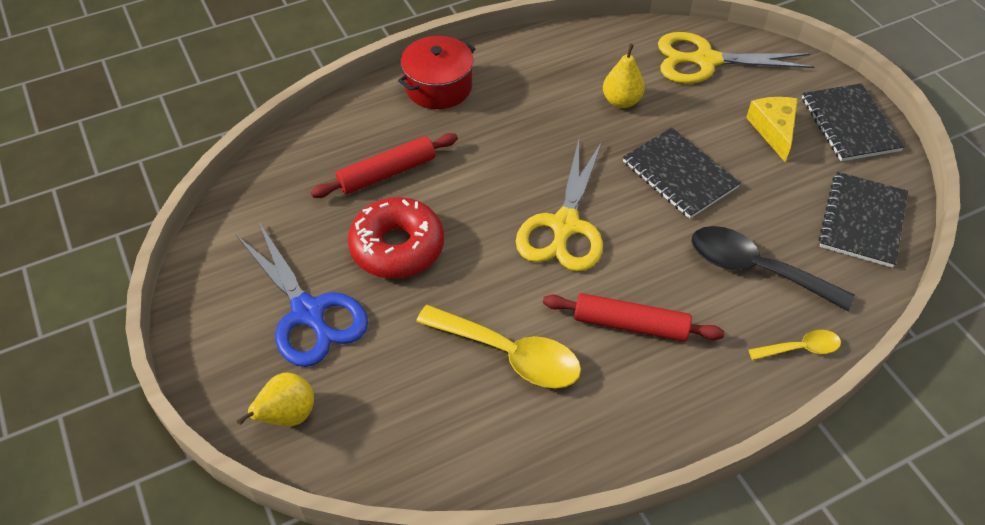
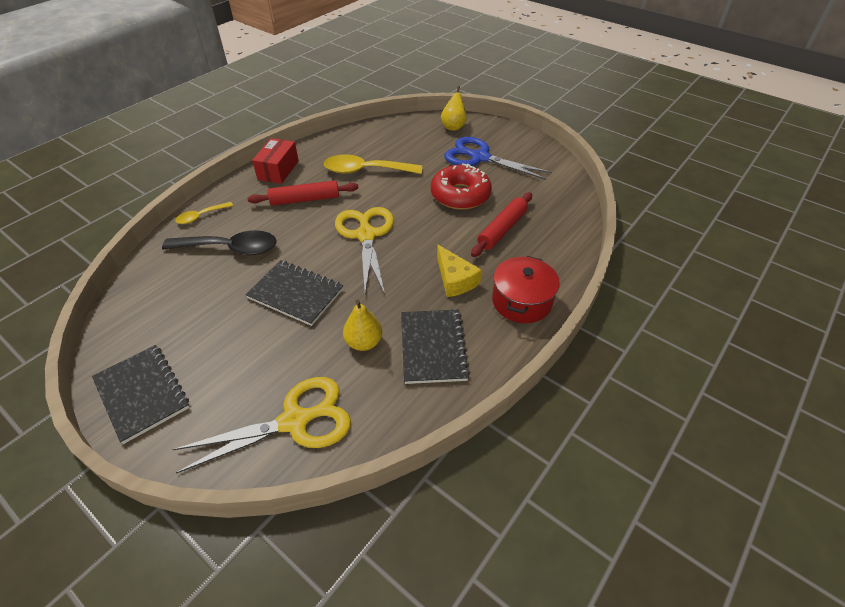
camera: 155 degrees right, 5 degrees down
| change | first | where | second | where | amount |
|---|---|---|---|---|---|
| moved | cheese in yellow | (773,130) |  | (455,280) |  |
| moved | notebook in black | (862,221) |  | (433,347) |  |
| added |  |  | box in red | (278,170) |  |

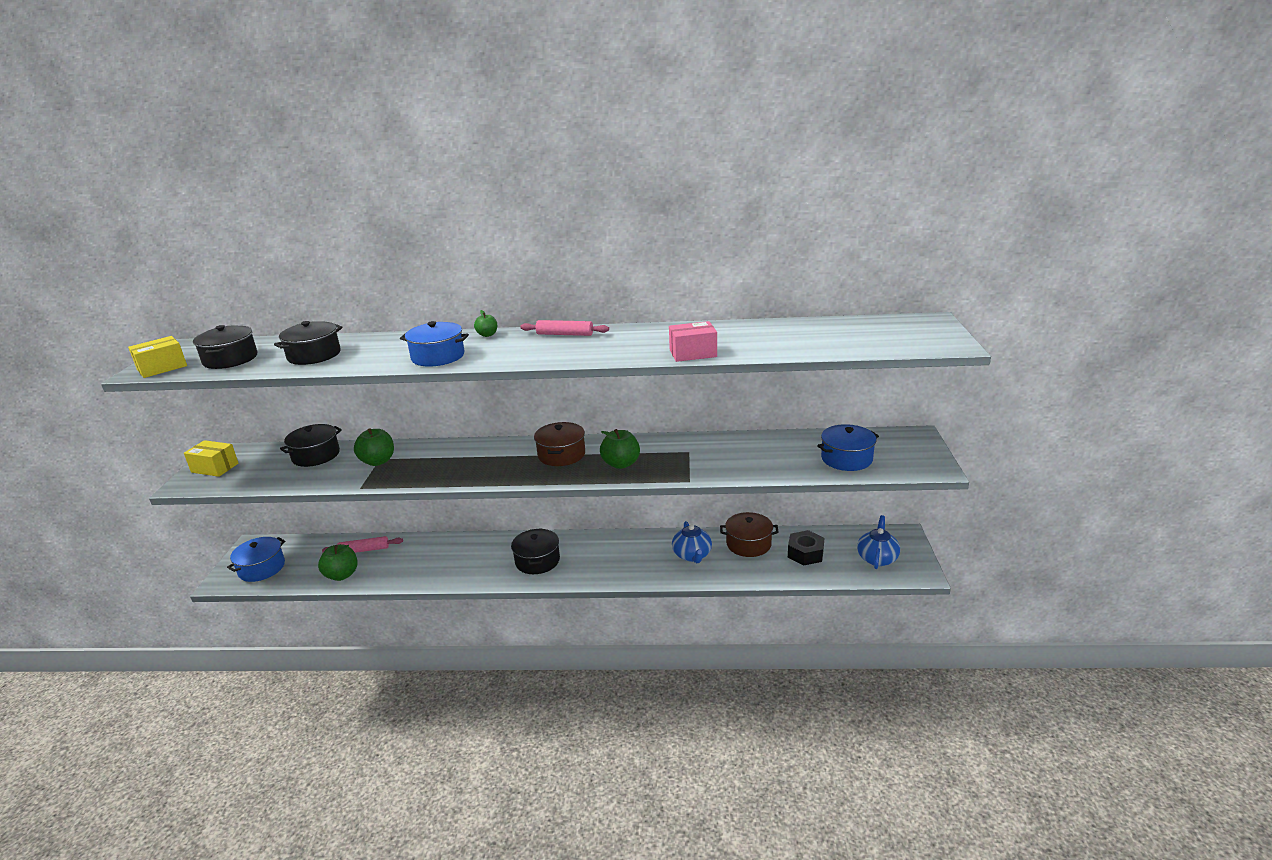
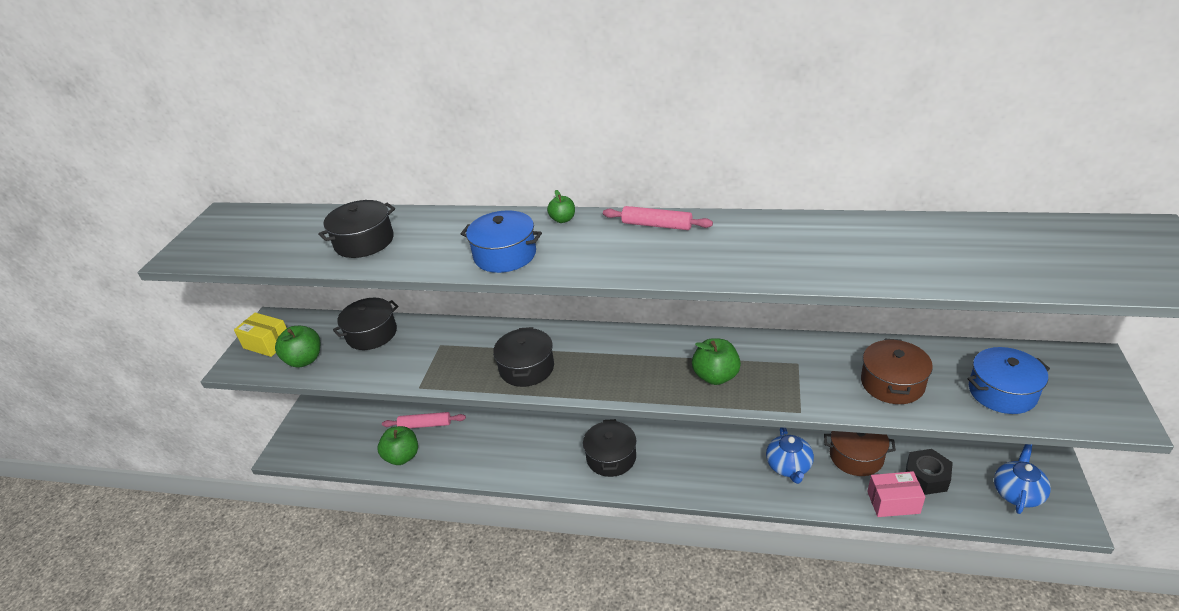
camera: 10 degrees right, 10 degrees up
| change | first | where | second | where | amount |
|---|---|---|---|---|---|
| removed | box in yellow | (162,368) |  |  |  |
| moved | pot in black | (230,359) |  | (527,368) |  |
| removed | pot in blue | (262,568) |  |  |  |
| moved | apple in green | (378,461) |  | (304,360) |  |
| moved | pot in brown | (561,454) |  | (892,383) |  |
| moved | box in pink | (693,353) |  | (893,502) |  |

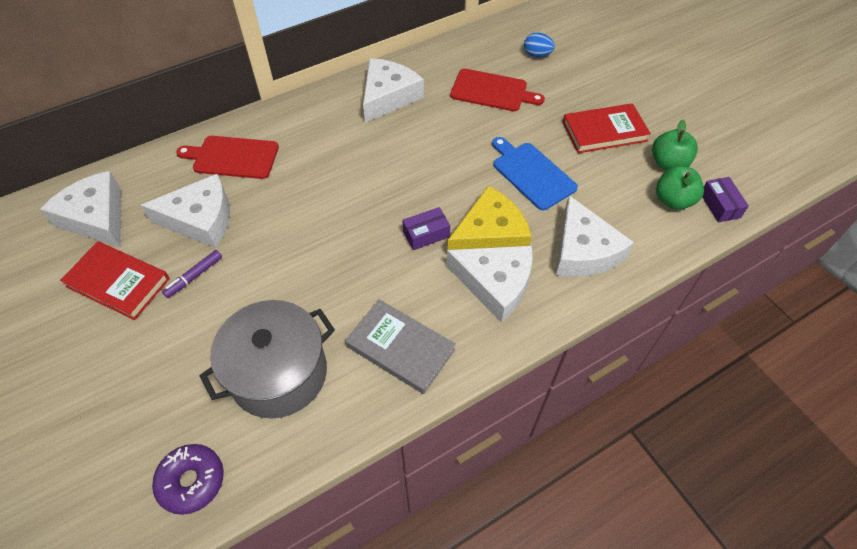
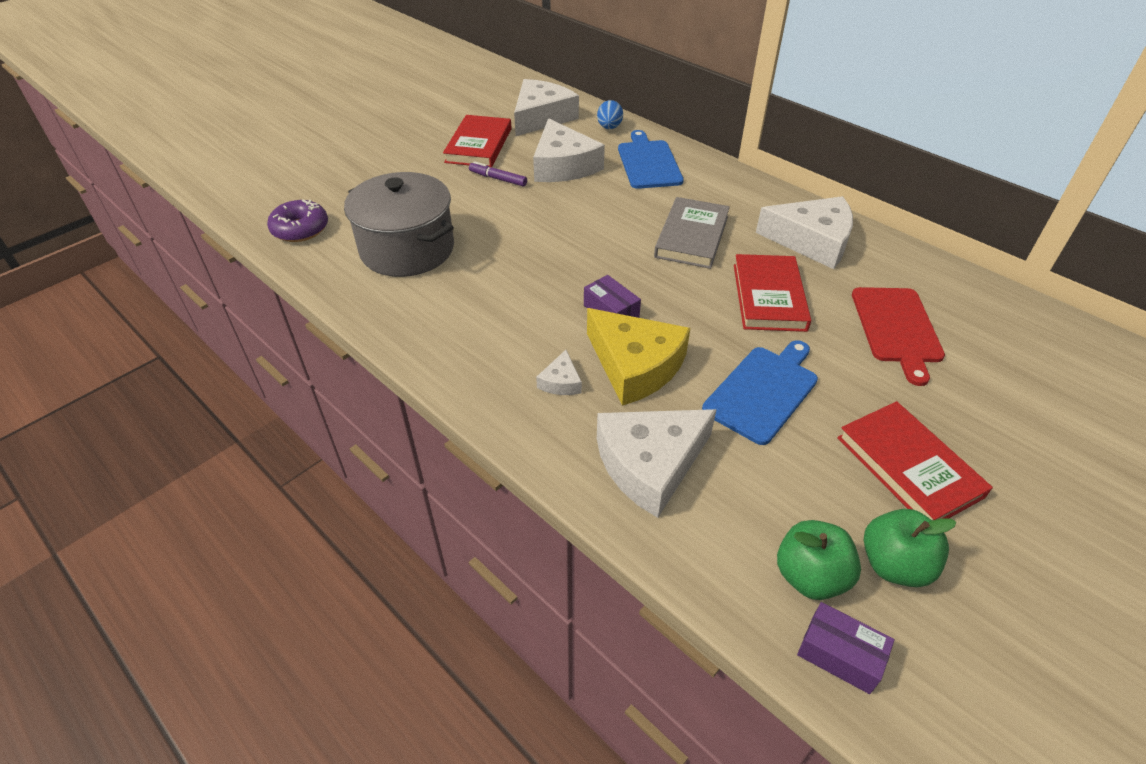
camera: 75 degrees right, 10 degrees down
| change | first | where | second | where | amount |
|---|---|---|---|---|---|
| recoloured | cutting board in red | (232,157) | cutting board in blue | (648,163) |  |
| moved | book in grey | (400,348) |  | (692,236) |  |
| resized | cheese in white | (495,284) |  | (561,382) | x0.45 |
| moved | egg in blue | (537,55) |  | (609,127) |  |
| turned | box in purple | (720,205) |  | (840,654) | 60 degrees clockwise |
| added |  |  | book in red | (768,297) |  |

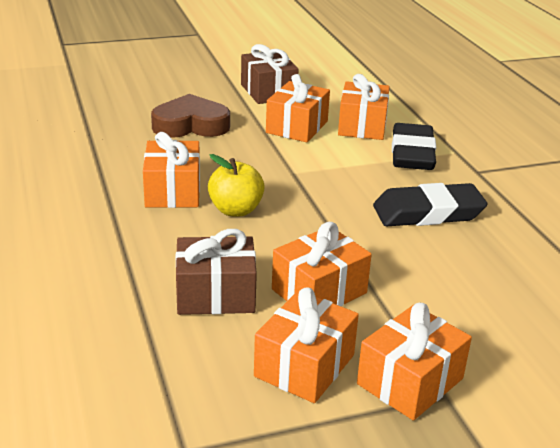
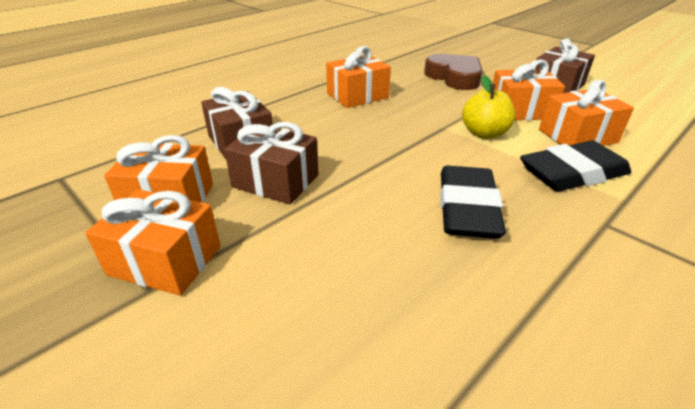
camera: 65 degrees right, 5 degrees up
| change | first | where | second | where | amount |
|---|---|---|---|---|---|
| moved | apple in yellow | (235,210) |  | (484,133) |  |
| recoloured | gift in orange | (319,291) | gift in brown | (276,181) |  |
| turned | eraser in black | (428,212) |  | (467,208) | 45 degrees clockwise |

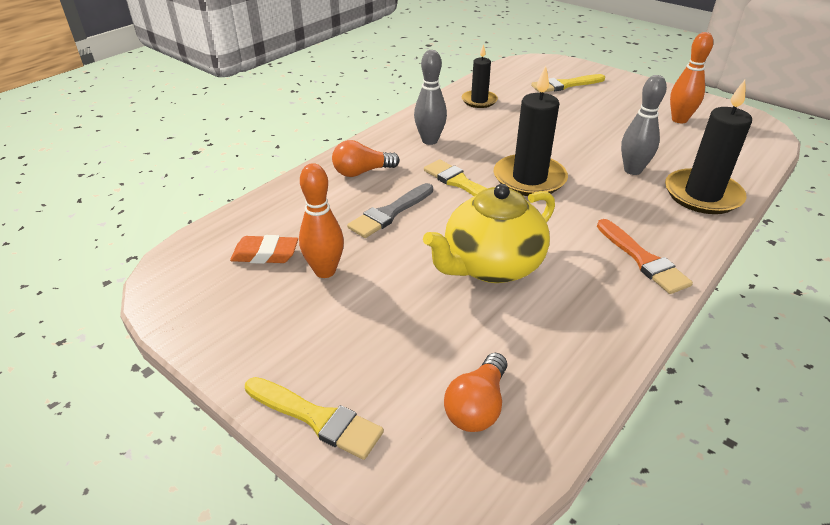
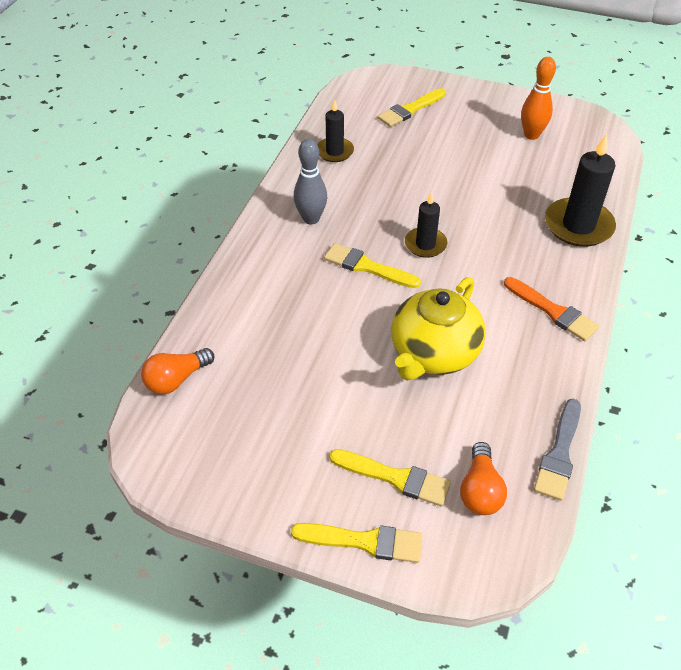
camera: 20 degrees left, 10 degrees up
| change | first | where | second | where | amount |
|---|---|---|---|---|---|
| removed | eraser in orange | (265,254) |  |  |  |
| removed | bowling pin in orange | (325,271) |  |  |  |
| moved | light bulb in orange | (362,172) |  | (176,379) |  |
| moved | brush in grey | (390,213) |  | (559,454) |  |
| resized | candle in black | (529,179) |  | (425,244) | x0.60 |
| removed | bowling pin in grey | (632,170) |  |  |  |
| added |  |  | brush in yellow | (395,478) |  |

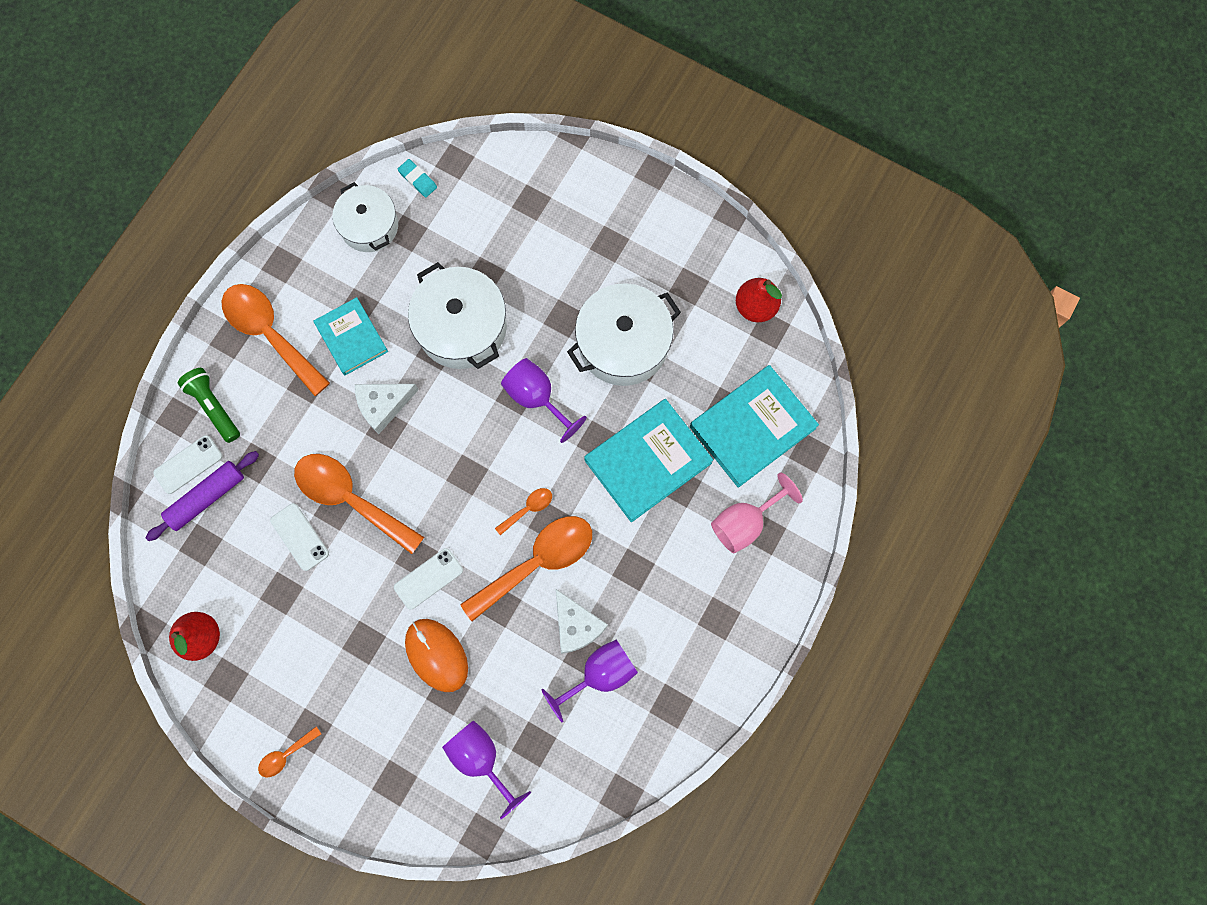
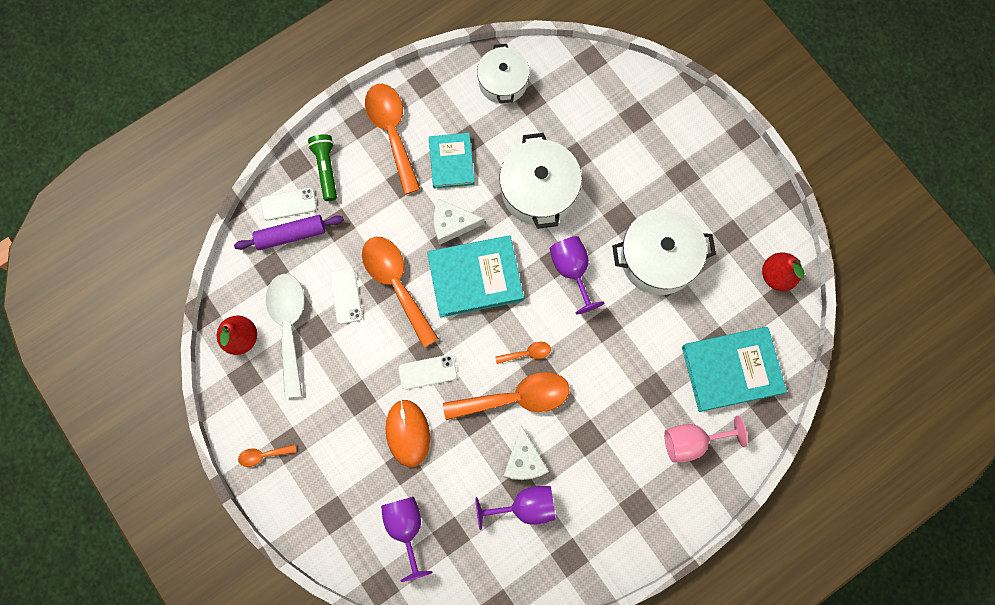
camera: 25 degrees right, 0 degrees up
| change | first | where | second | where | amount |
|---|---|---|---|---|---|
| removed | eraser in turquoise | (417,179) |  |  |  |
| moved | book in turquoise | (647,461) |  | (475,277) |  |
| added |  |  | spoon in white | (289,326) |  |

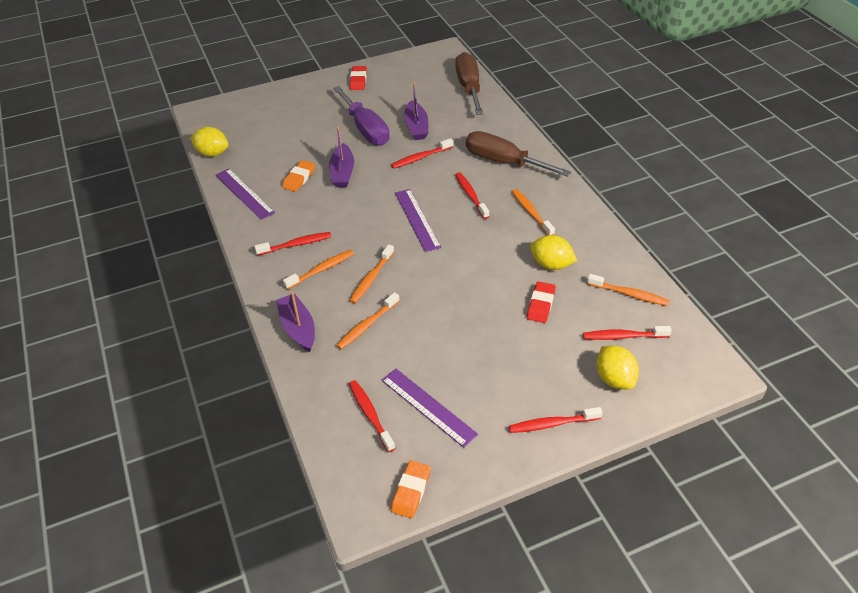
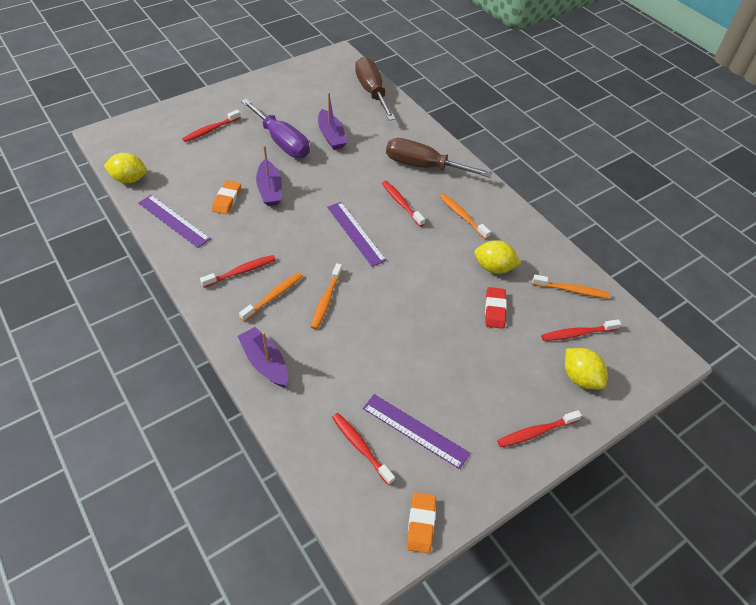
camera: 15 degrees left, 5 degrees up
| change | first | where | second | where | amount |
|---|---|---|---|---|---|
| removed | toothbrush in orange | (367,325) |  |  |  |
| removed | eraser in red | (358,80) |  |  |  |
| moved | toothbrush in red | (421,157) |  | (211,130) |  |

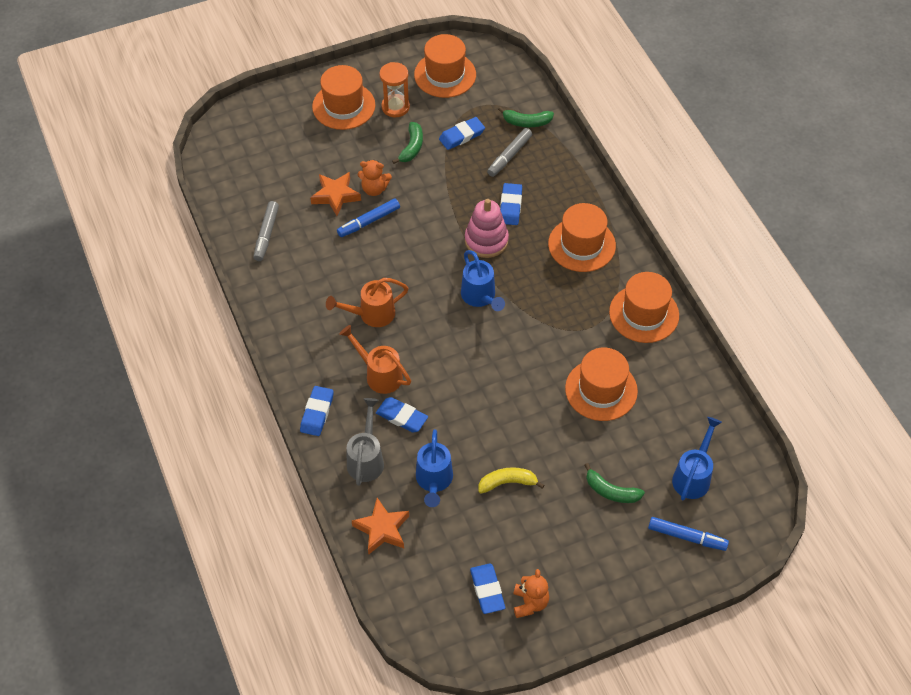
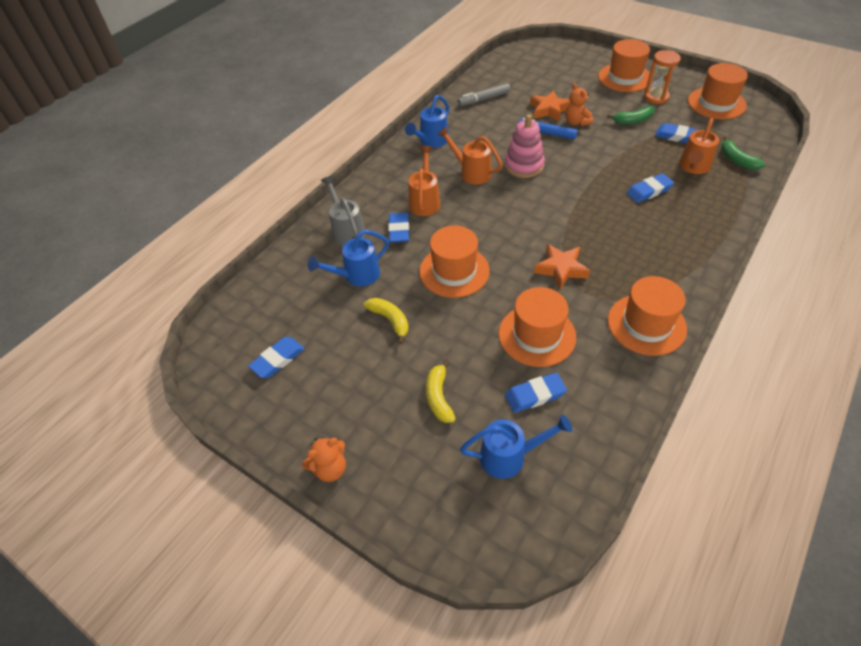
camera: 60 degrees right, 5 degrees down
| change | first | where | second | where | amount |
|---|---|---|---|---|---|
| moved | eraser in blue | (317,413) |  | (535,395) |  |
| turned | watering can in grey | (366,459) |  | (347,231) | 90 degrees counterclockwise |
| moved | star in orange | (382,529) |  | (561,269) |  |
| moved | watering can in blue | (480,297) |  | (431,141) |  |
| moved | stacking toy in pink | (486,240) |  | (524,166) |  |
| replaced | marker in grey | (509,156) | watering can in orange | (693,167) |  |
| moved | teddy bear in orange | (530,603) |  | (330,468) |  |
| moved | hat in orange | (581,245) |  | (454,271) |  |
| recoloured | banana in green | (611,491) | banana in yellow | (439,397) |  |
| removed | marker in blue | (687,537) |  |  |  |

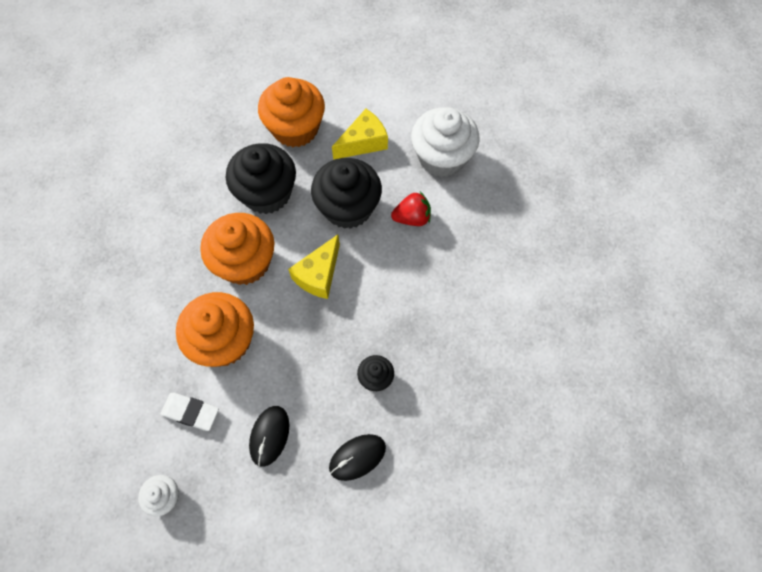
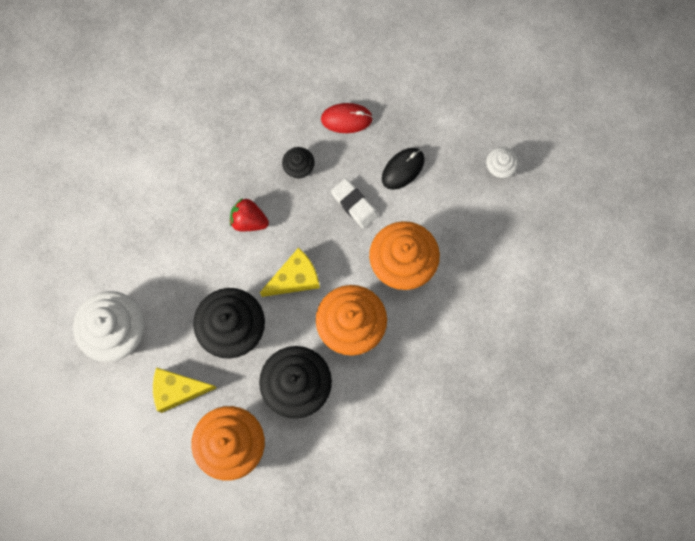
camera: 150 degrees left, 10 degrees up
| change | first | where | second | where | amount |
|---|---|---|---|---|---|
| moved | eraser in white | (191,412) |  | (354,204) |  |
| recoloured | mouse in black | (357,457) | mouse in red | (346,119) |  |
| moved | strawberry in red | (412,218) |  | (249,220) |  |

